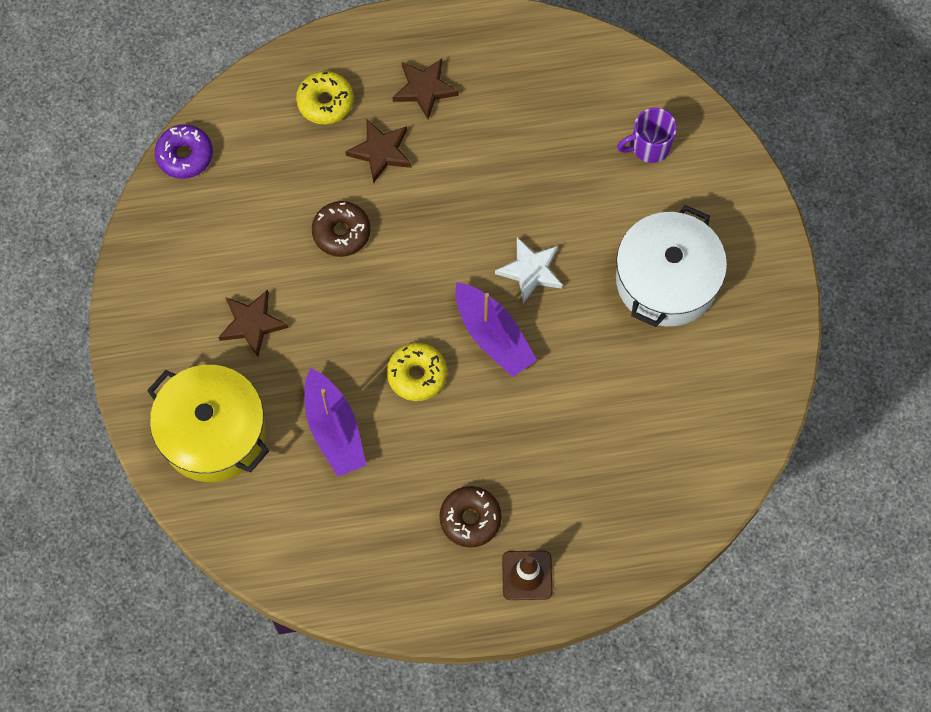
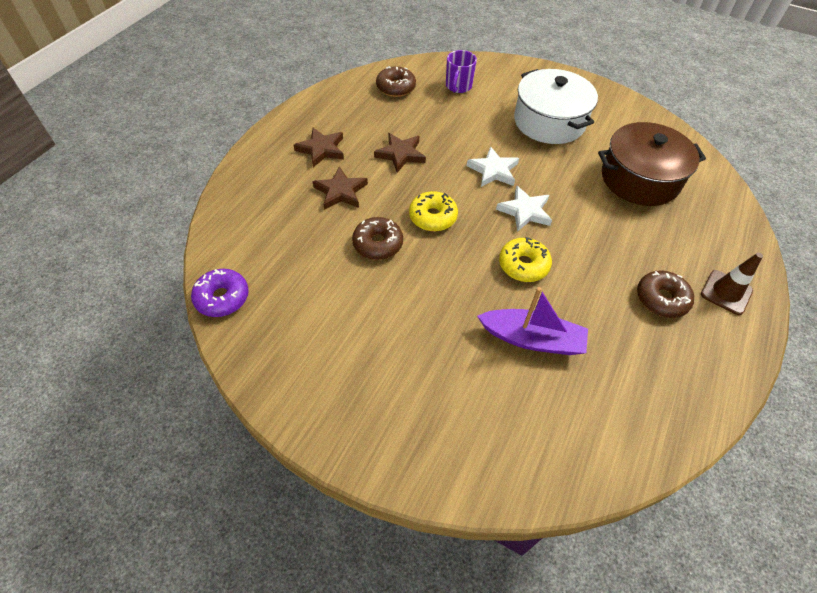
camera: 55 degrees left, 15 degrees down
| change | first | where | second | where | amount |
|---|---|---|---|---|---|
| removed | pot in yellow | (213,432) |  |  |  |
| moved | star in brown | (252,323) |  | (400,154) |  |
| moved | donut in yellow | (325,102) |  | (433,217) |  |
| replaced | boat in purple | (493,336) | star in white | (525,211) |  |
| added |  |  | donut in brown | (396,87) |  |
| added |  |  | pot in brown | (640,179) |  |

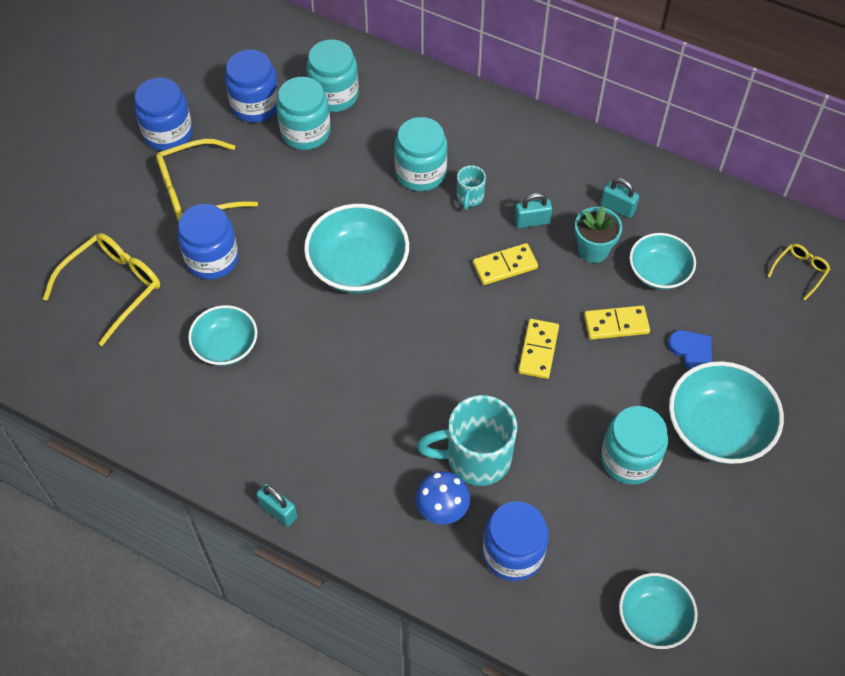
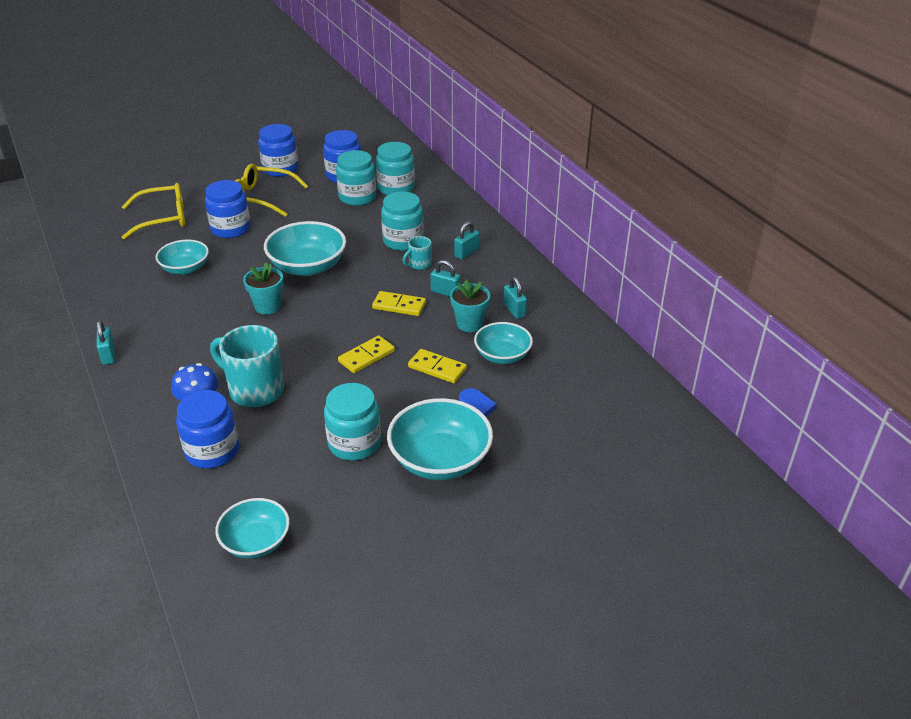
camera: 35 degrees right, 20 degrees down
| change | first | where | second | where | amount |
|---|---|---|---|---|---|
| removed | glasses in yellow | (800,271) |  |  |  |
| added |  |  | flower pot in turquoise | (267,306) |  |
| added |  |  | padlock in turquoise | (466,253) |  |

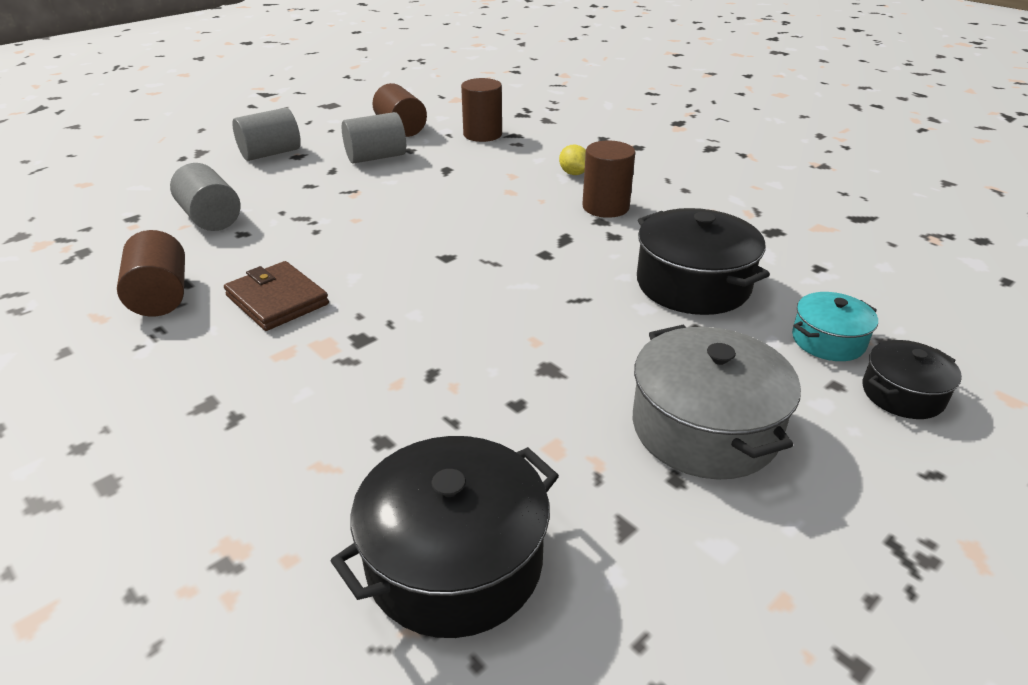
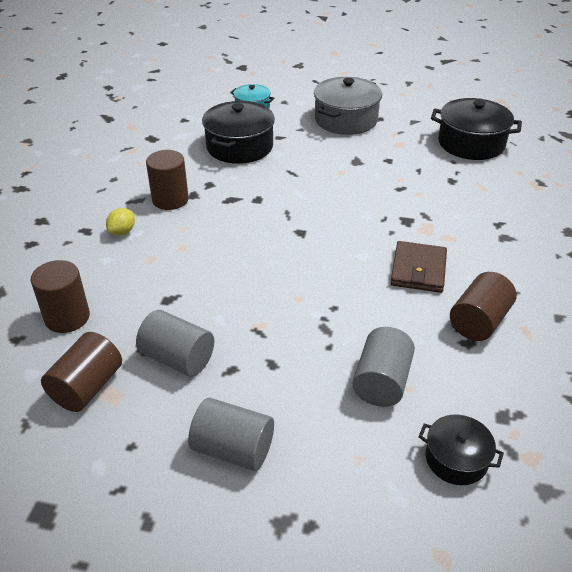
camera: 125 degrees left, 5 degrees up
| change | first | where | second | where | amount |
|---|---|---|---|---|---|
| moved | pot in black | (902,394) |  | (456,459) |  |

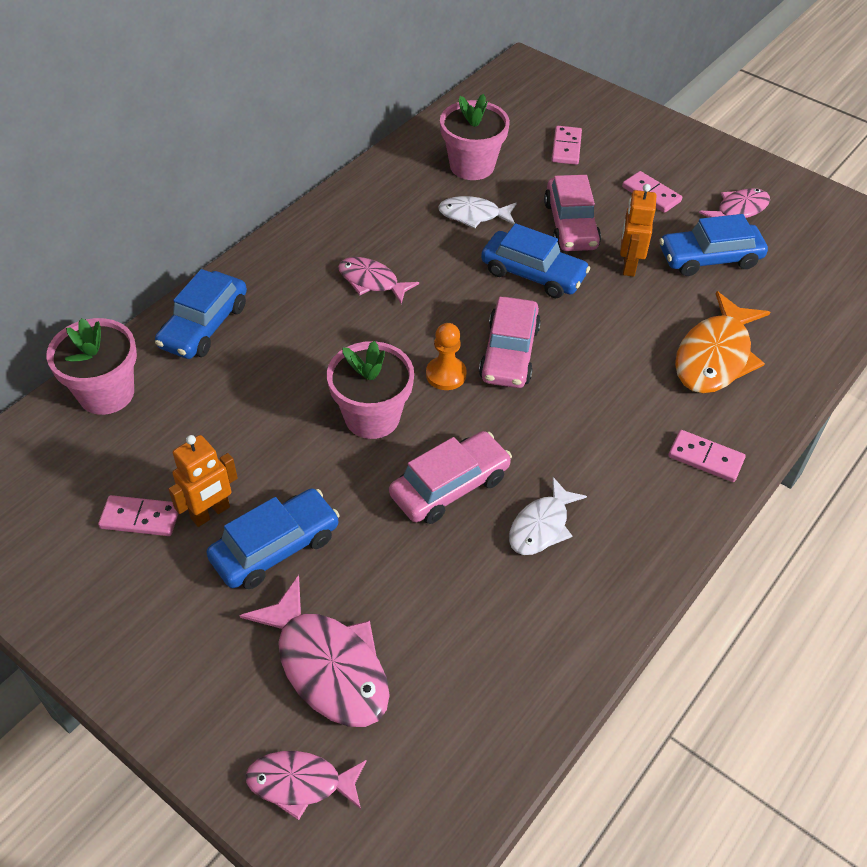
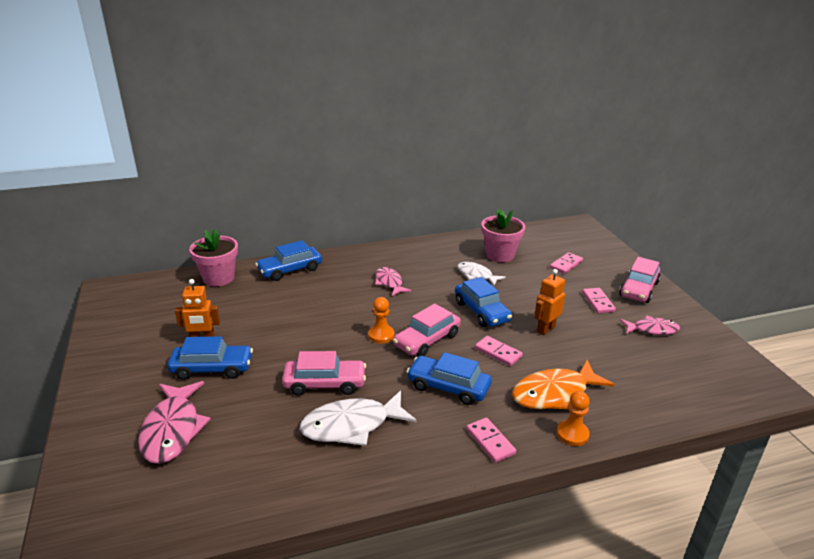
camera: 35 degrees right, 20 degrees down
| change | first | where | second | where | amount |
|---|---|---|---|---|---|
| moved | domino in pink | (140,518) |  | (498,352) |  |
| removed | fish in pink | (300,783) |  |  |  |
| removed | flower pot in pink | (372,417) |  |  |  |
| resized | fish in white | (541,526) |  | (352,425) | x1.63 |
| moved | car in pink | (570,225) |  | (638,289) |  |
| moved | car in blue | (709,258) |  | (448,387) |  |
| added |  |  | pawn in orange | (572,434) |  |

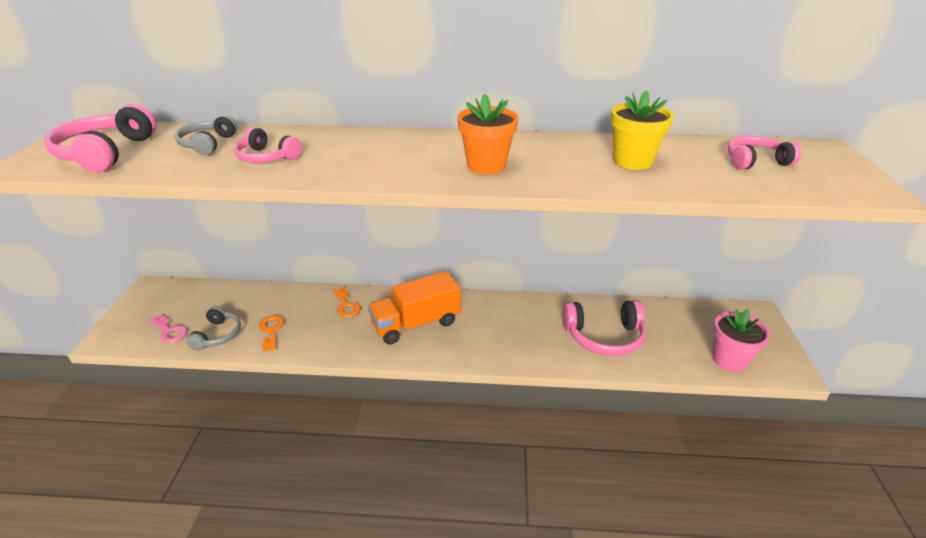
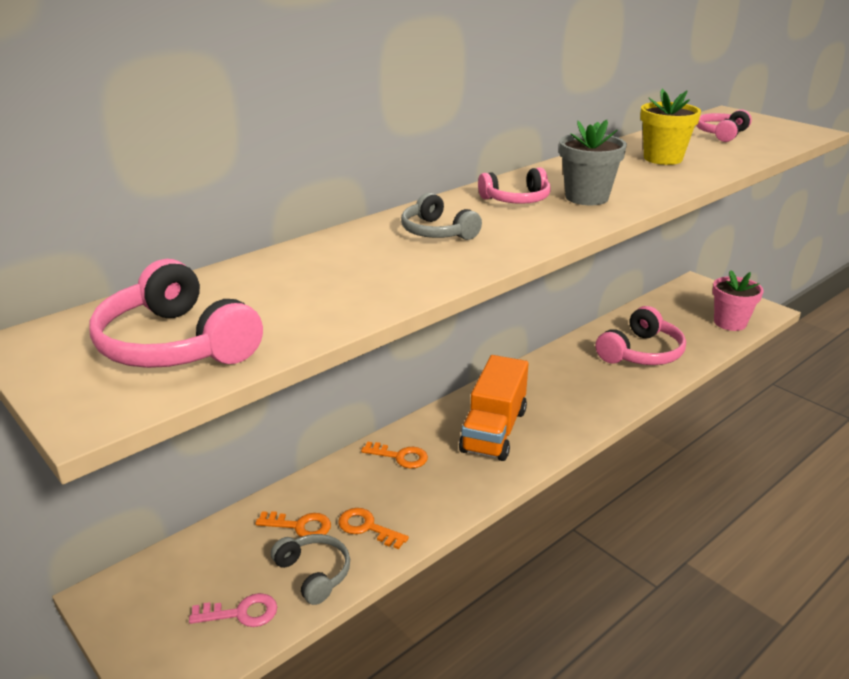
camera: 45 degrees left, 5 degrees down
| change | first | where | second | where | amount |
|---|---|---|---|---|---|
| moved | headphones in grey | (208,144) |  | (437,232) |  |
| moved | headphones in pink | (267,157) |  | (516,199) |  |
| recoloured | flower pot in orange | (486,165) | flower pot in grey | (586,197) |  |
| added |  |  | key in orange | (300,526) |  |

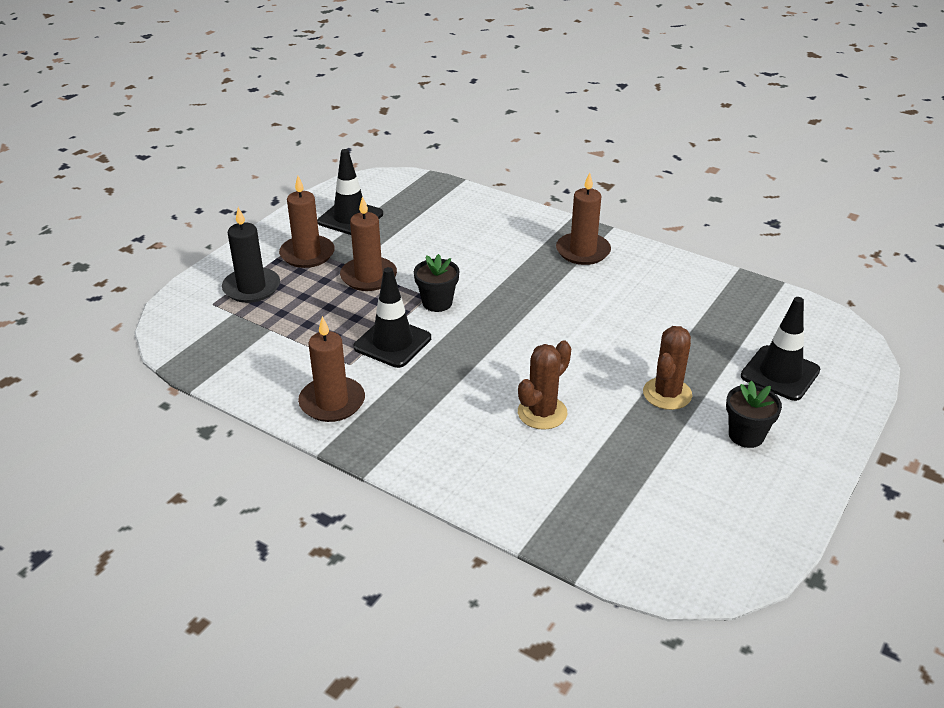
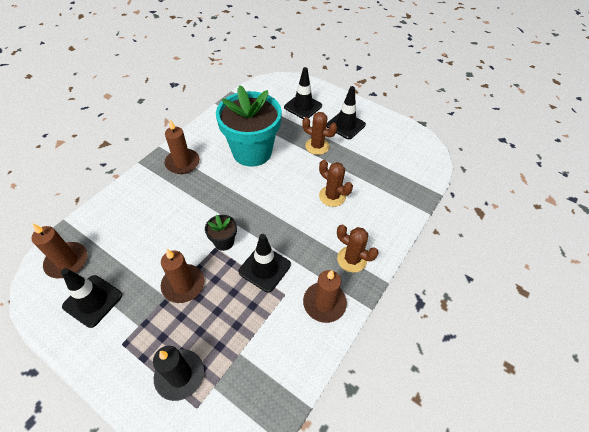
camera: 90 degrees left, 15 degrees up
| change | first | where | second | where | amount |
|---|---|---|---|---|---|
| moved | candle in brown | (307,254) |  | (67,261) |  |
| replaced | flower pot in black | (746,435) | traffic cone in black | (345,125) |  |
| added |  |  | flower pot in turquoise | (252,152) |  |
| added |  |  | cactus in brown | (352,259) |  |

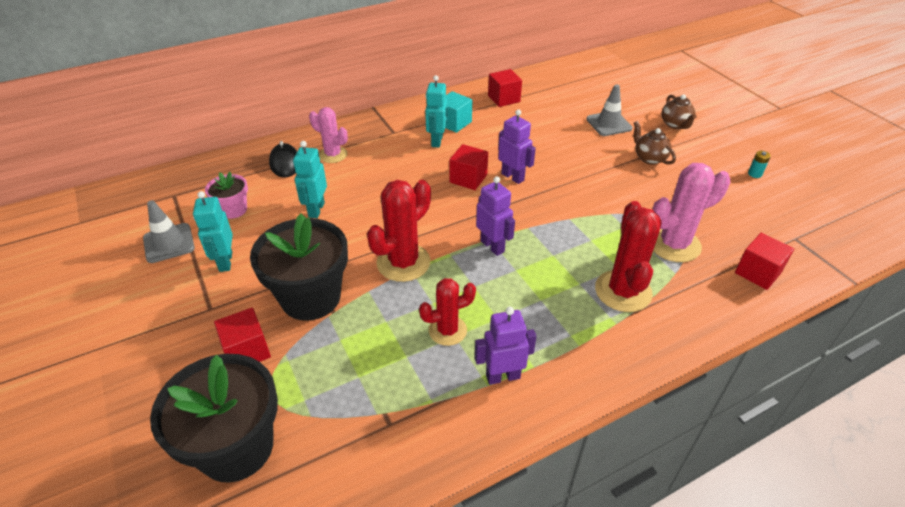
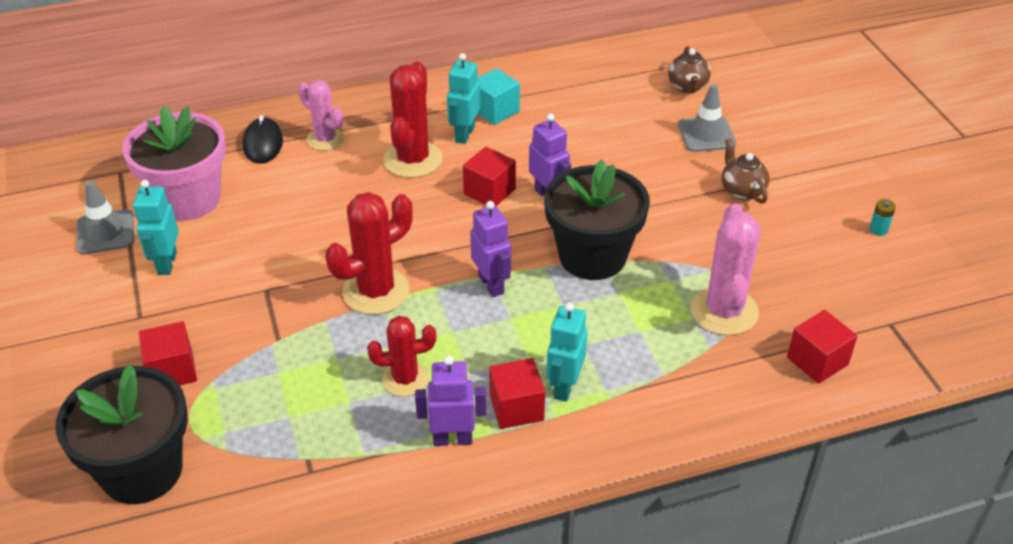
camera: 10 degrees right, 0 degrees up
| change | first | where | second | where | amount |
|---|---|---|---|---|---|
| resized | flower pot in pink | (233,210) |  | (188,199) | x1.94 |
| moved | flower pot in black | (311,297) |  | (592,256) |  |
| moved | robot in turquoise | (316,210) |  | (564,386) |  |
| moved | cube in red | (504,99) |  | (516,408) |  |
| moved | cactus in red | (623,291) |  | (413,159) |  |
| turned | cactus in pink | (674,244) |  | (724,311) | 75 degrees counterclockwise |
| moved | teapot in brown | (675,125) |  | (687,86) |  |

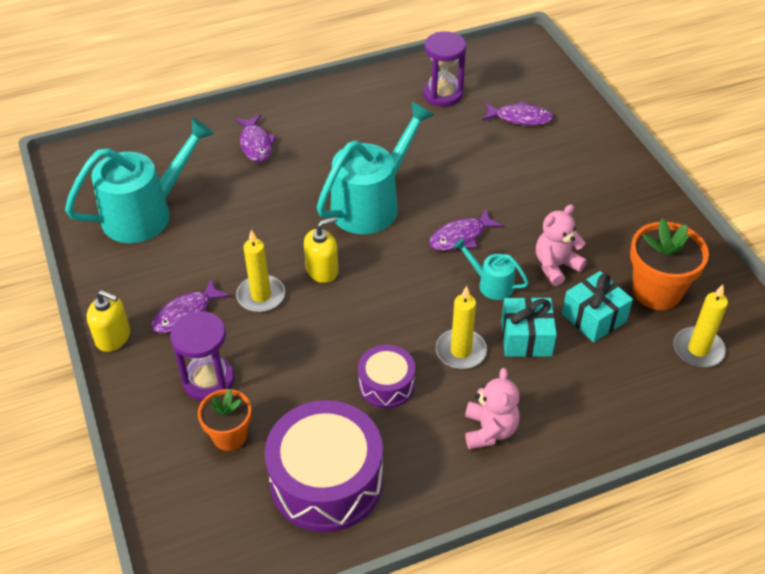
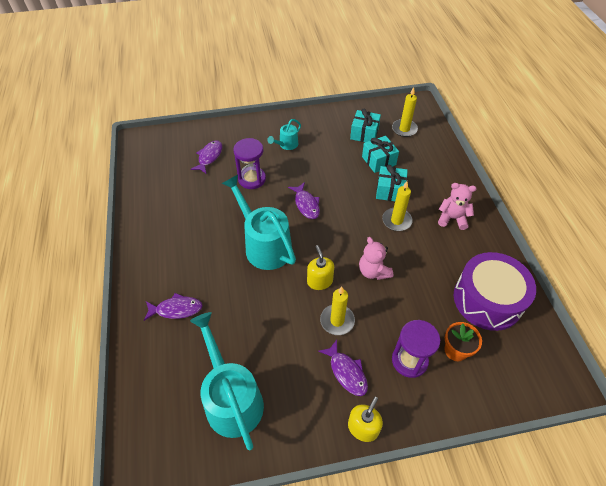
camera: 80 degrees left, 5 degrees up
| change | first | where | second | where | amount |
|---|---|---|---|---|---|
| removed | drum in purple | (386,385) |  |  |  |
| moved | hourglass in purple | (443,94) |  | (252,179) |  |
| moved | watering can in turquoise | (491,284) |  | (286,145) |  |
| moved | teddy bear in pink | (556,266) |  | (373,271) |  |
| replaced | flower pot in orange | (656,291) | gift in turquoise | (364,134) |  |

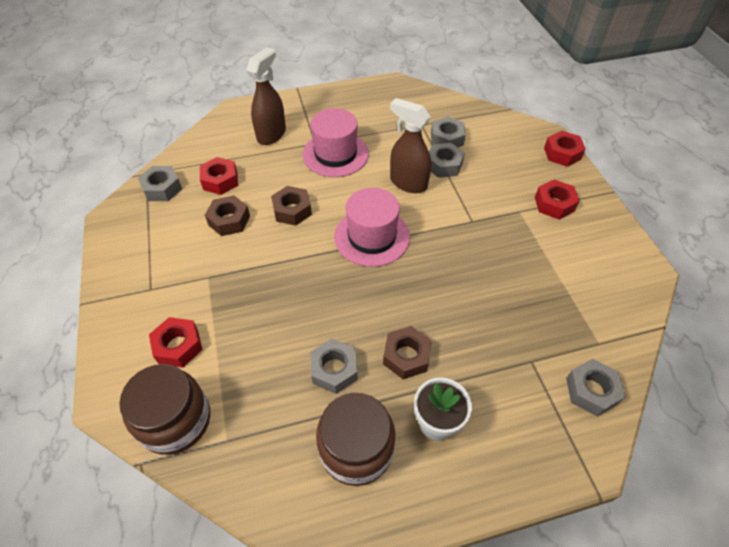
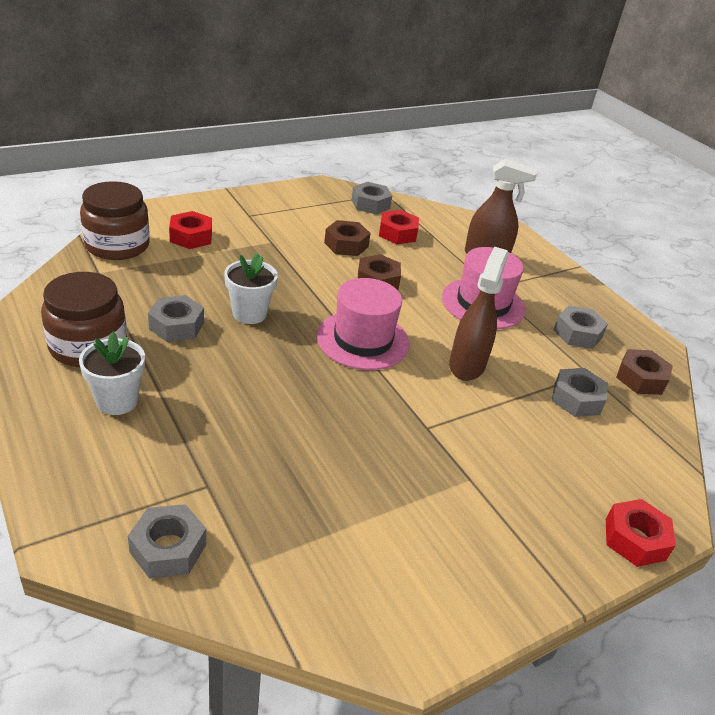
camera: 70 degrees right, 15 degrees down
| change | first | where | second | where | amount |
|---|---|---|---|---|---|
| moved | nut in brown | (406,356) |  | (641,378) |  |
| moved | nut in grey | (444,165) |  | (577,333) |  |
| removed | nut in red | (554,204) |  |  |  |
| added |  |  | flower pot in white | (249,313) |  |

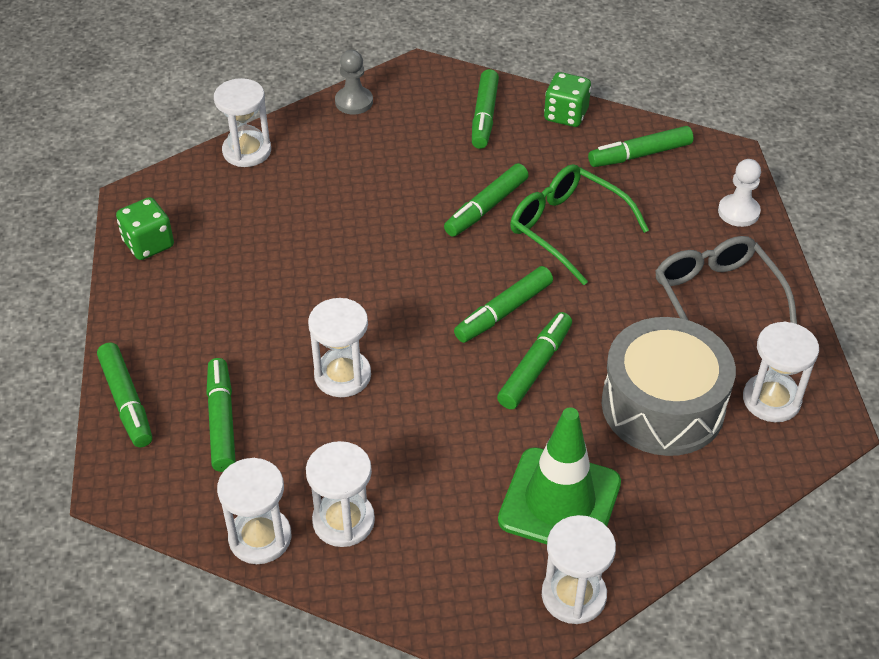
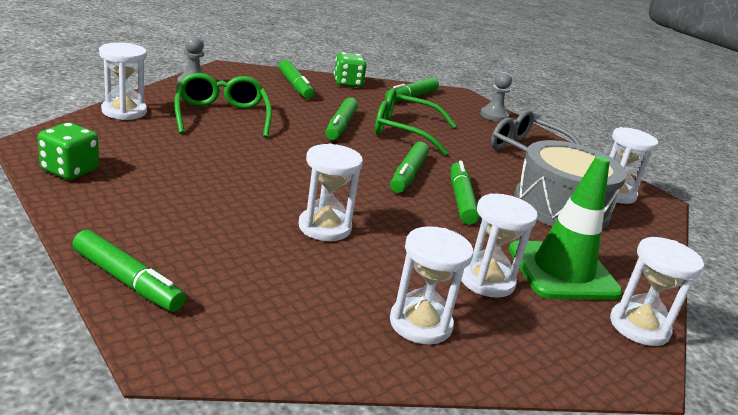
camera: 35 degrees left, 20 degrees down
| change | first | where | second | where | amount |
|---|---|---|---|---|---|
| removed | marker in green | (221,421) |  |  |  |
| moved | hourglass in white | (260,537) |  | (486,281) |  |
| recoloured | pawn in white | (738,212) | pawn in grey | (494,116) |  |
| added |  |  | glasses in green | (221,116) |  |

